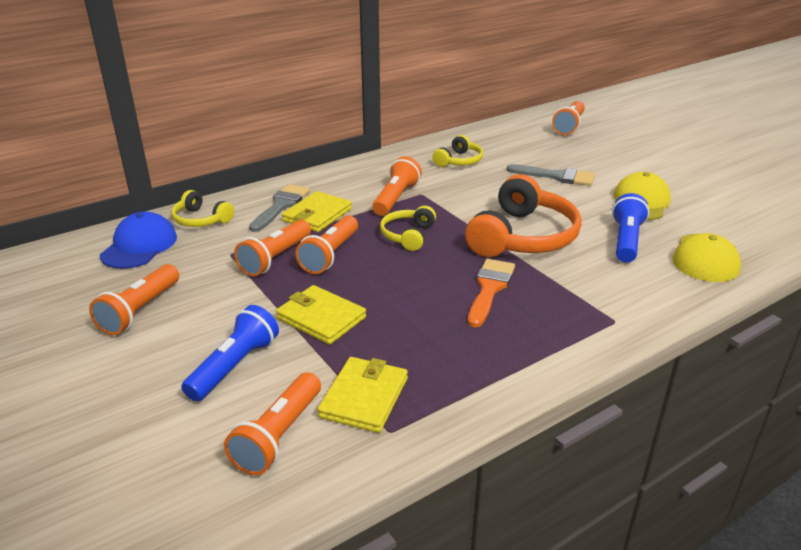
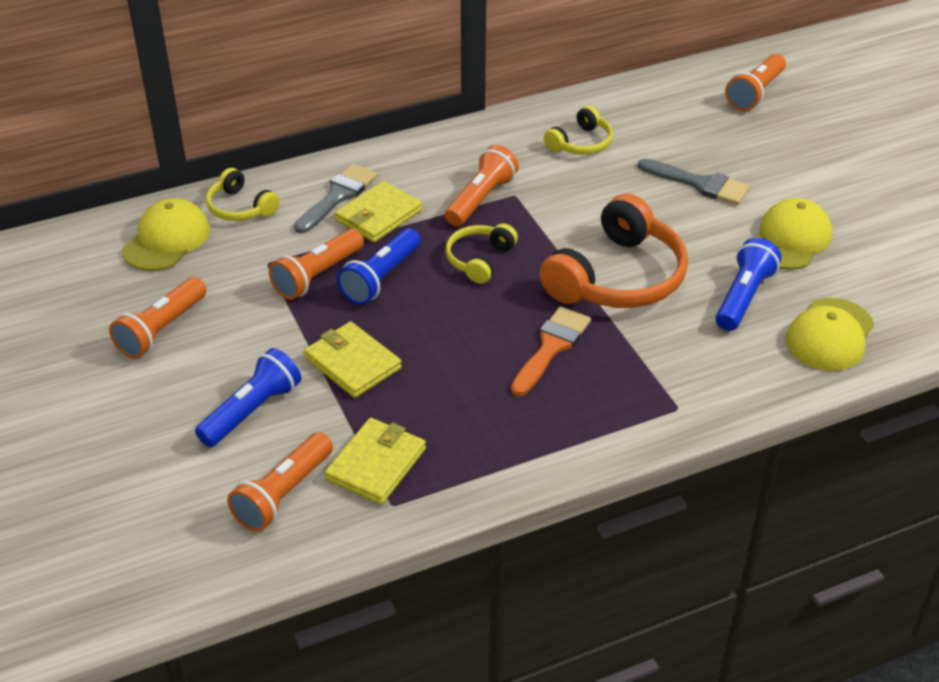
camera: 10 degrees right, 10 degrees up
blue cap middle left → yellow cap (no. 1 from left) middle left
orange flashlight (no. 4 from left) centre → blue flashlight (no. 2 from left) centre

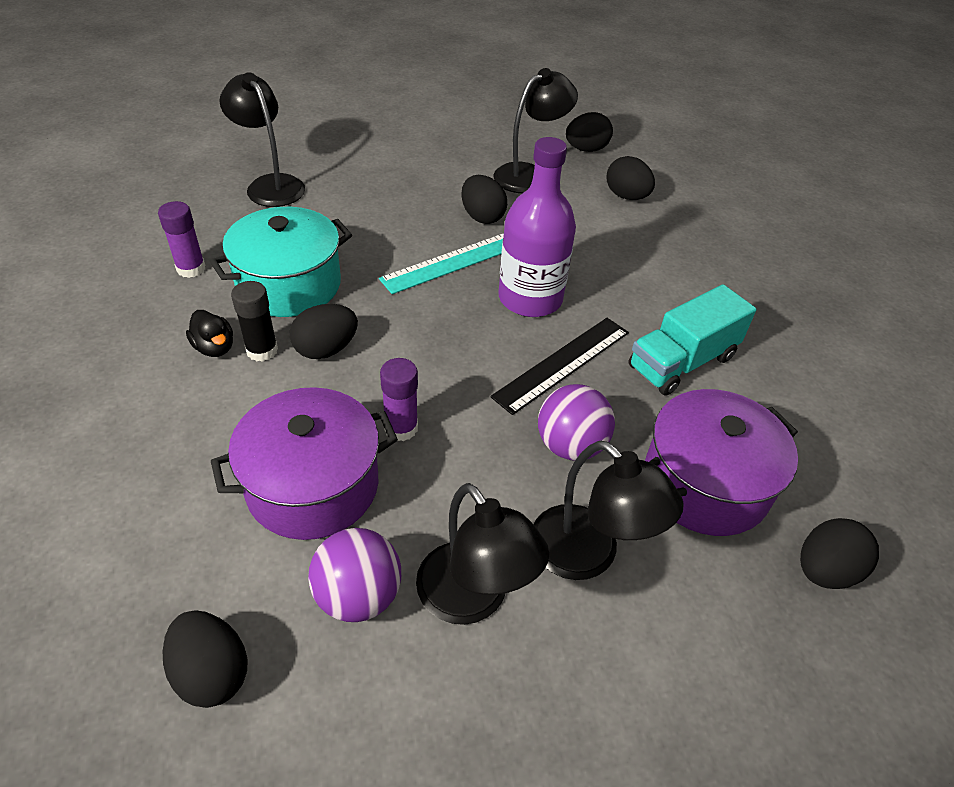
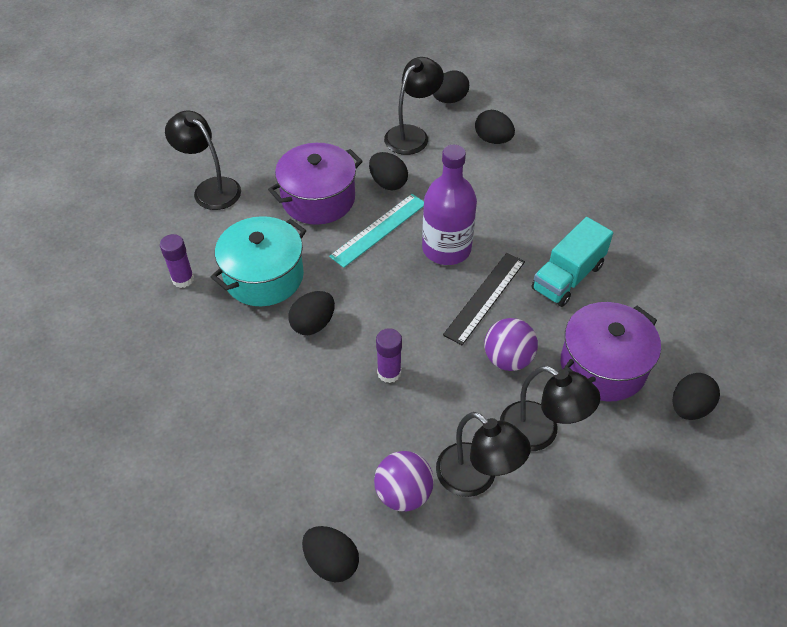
camera: 10 degrees left, 5 degrees up
black glue stick middle left → -
black duck middle left → -
purple pot (no. 1 from left) middle left → purple pot (no. 1 from left) top centre, shifted

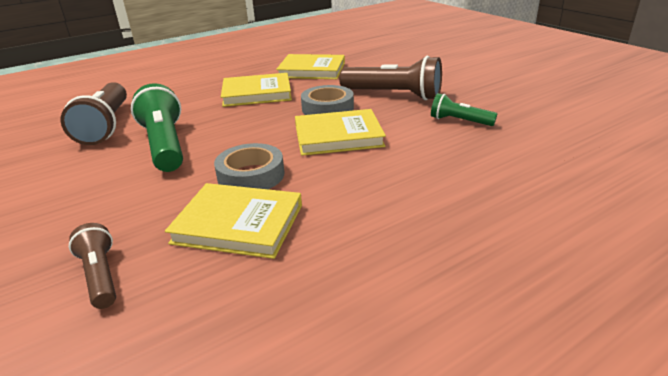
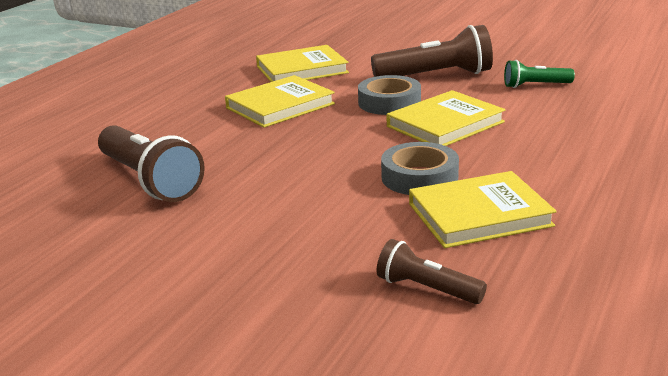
camera: 30 degrees left, 5 degrees down
green flashlight (no. 1 from left) middle left → -

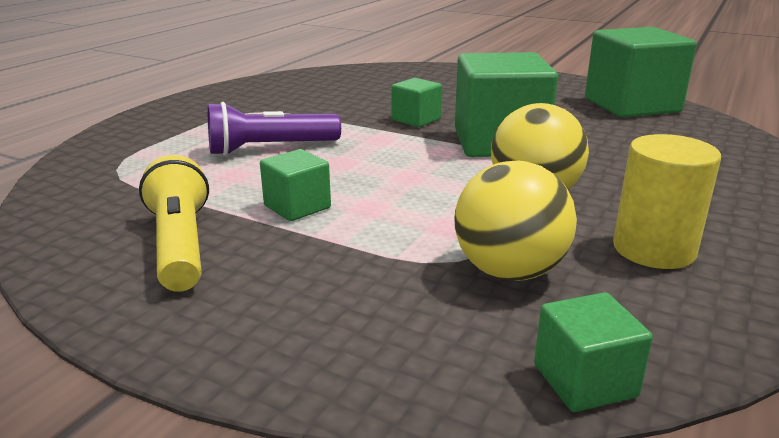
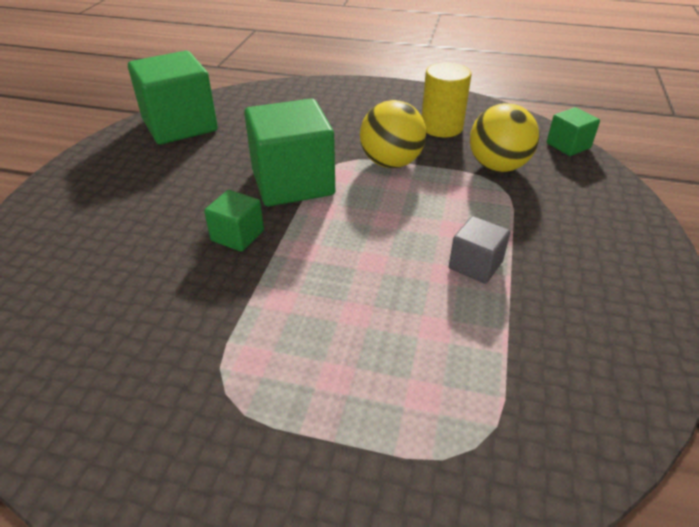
camera: 105 degrees left, 15 degrees up
purple flashlight top centre → -
green cube (no. 1 from left) centre → grey cube middle right
yellow flashlight middle left → -

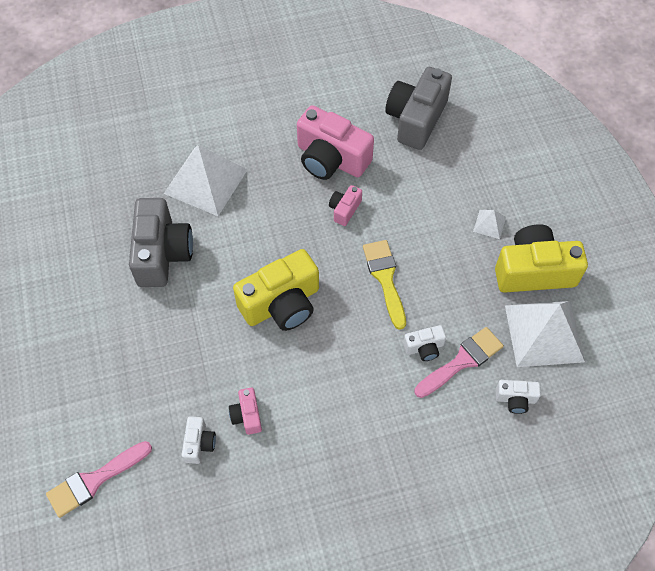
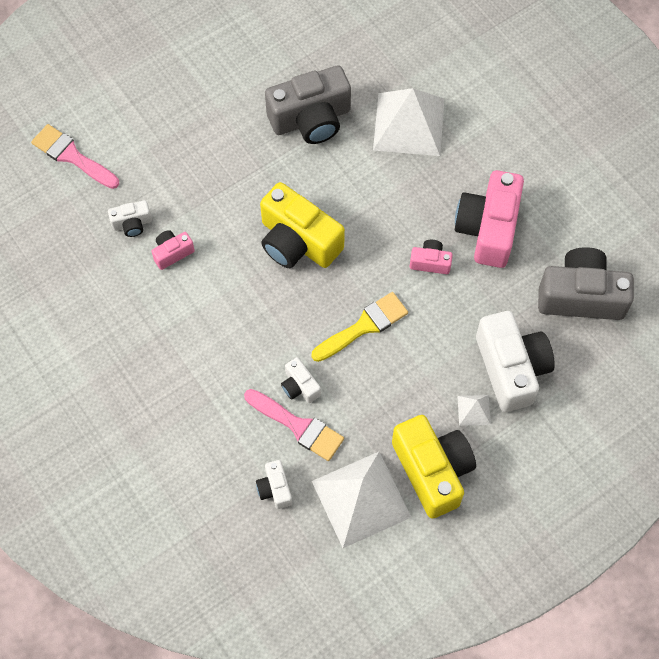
camera: 70 degrees right, 5 degrees up
- → white camera (no. 4 from left) middle right

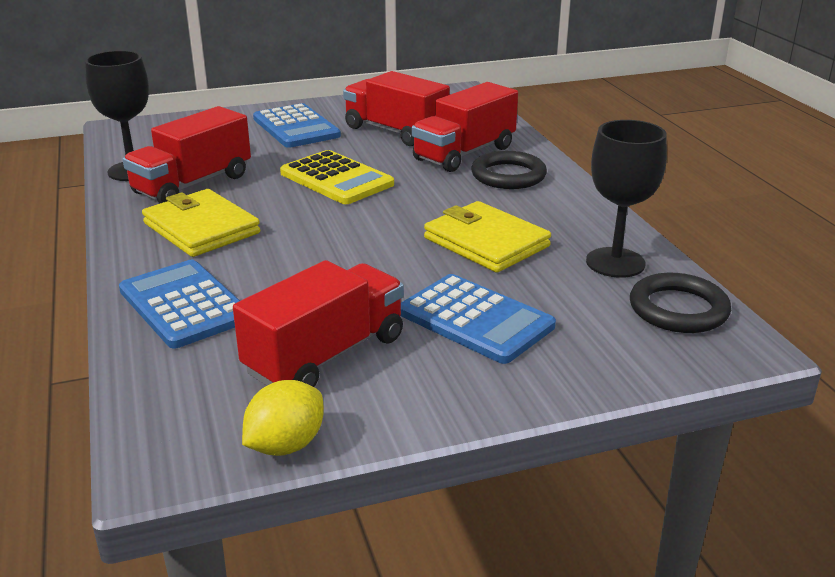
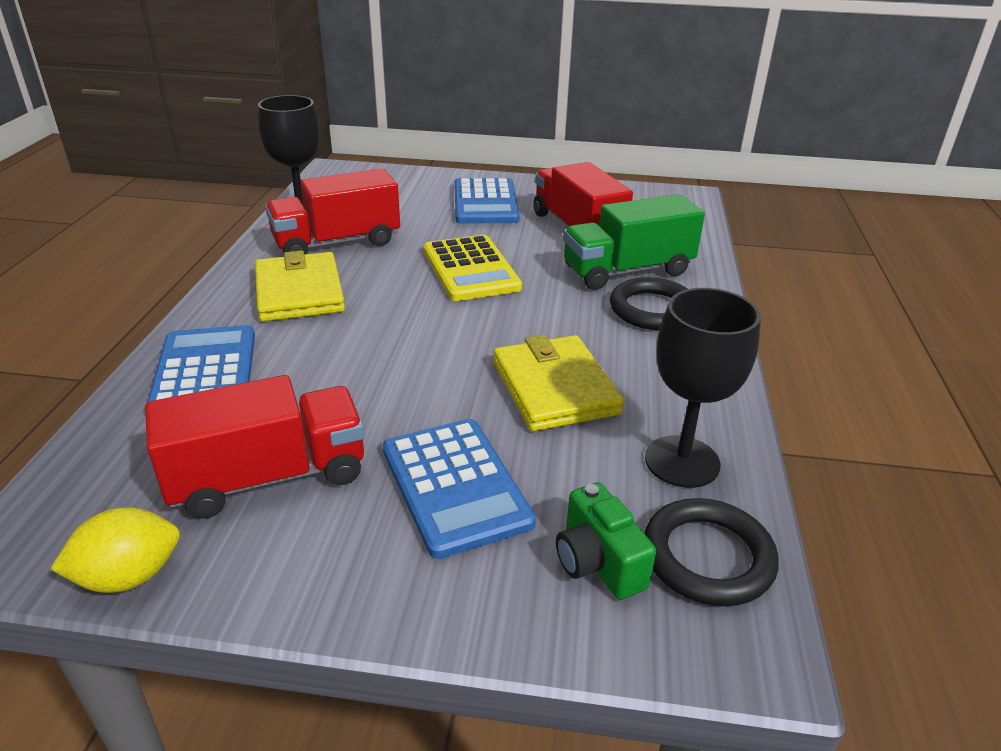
camera: 25 degrees right, 5 degrees up
red truck (no. 4 from left) top centre → green truck top centre
- → green camera bottom centre

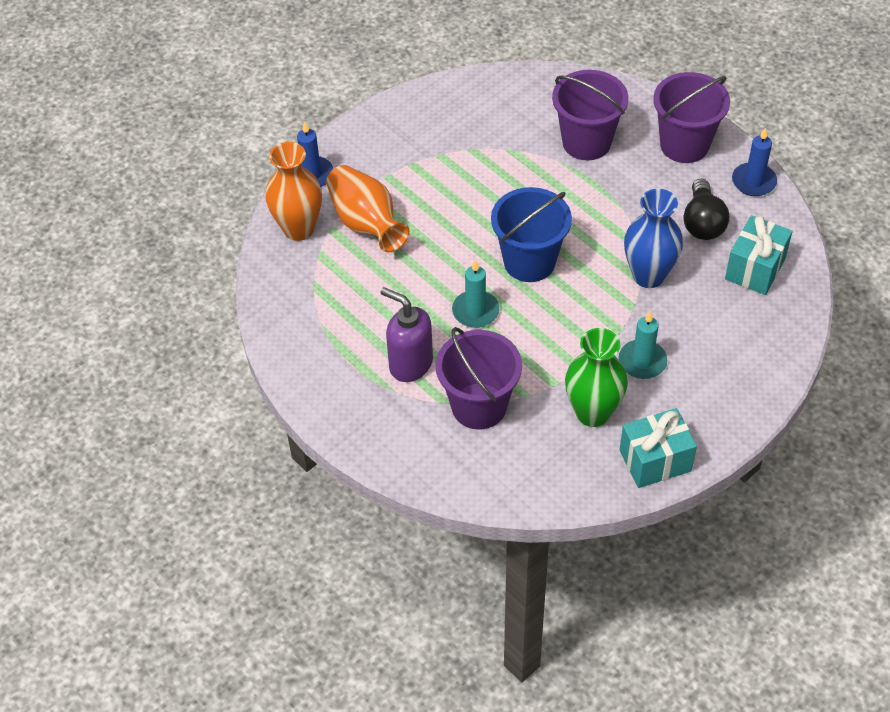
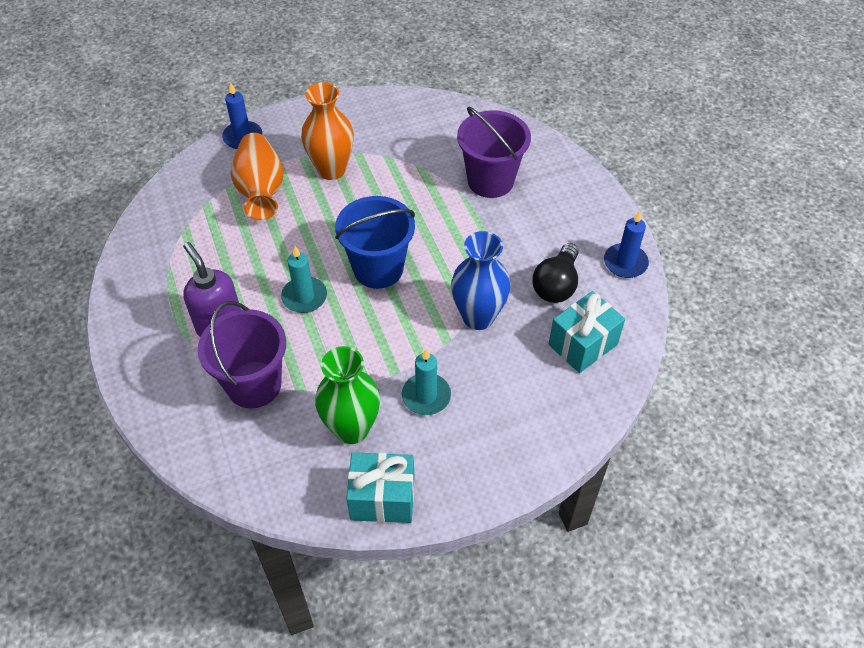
camera: 20 degrees right, 0 degrees up
purple bucket (no. 3 from left) top right → -
orange vase (no. 1 from left in the first image) top left → orange vase (no. 2 from left) top centre, shifted

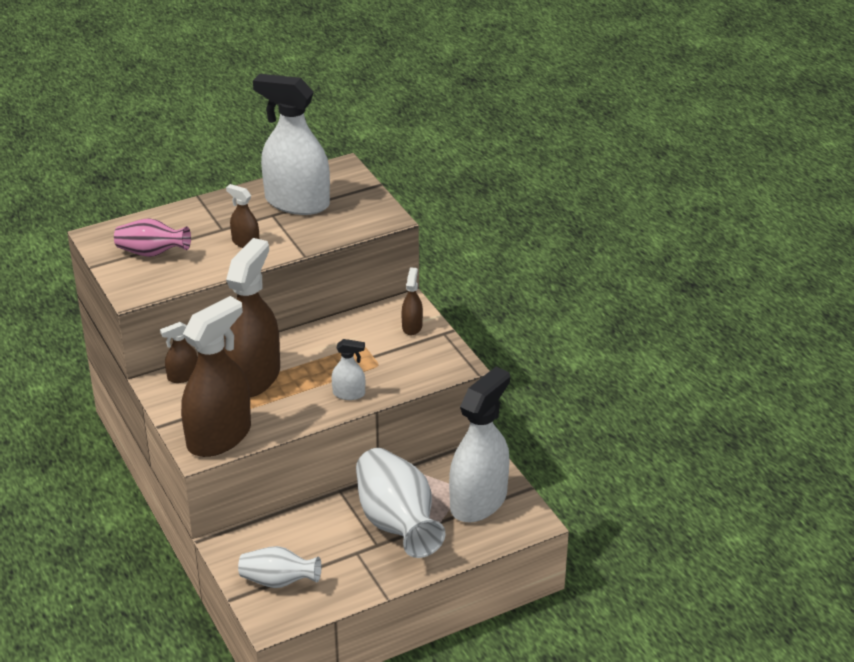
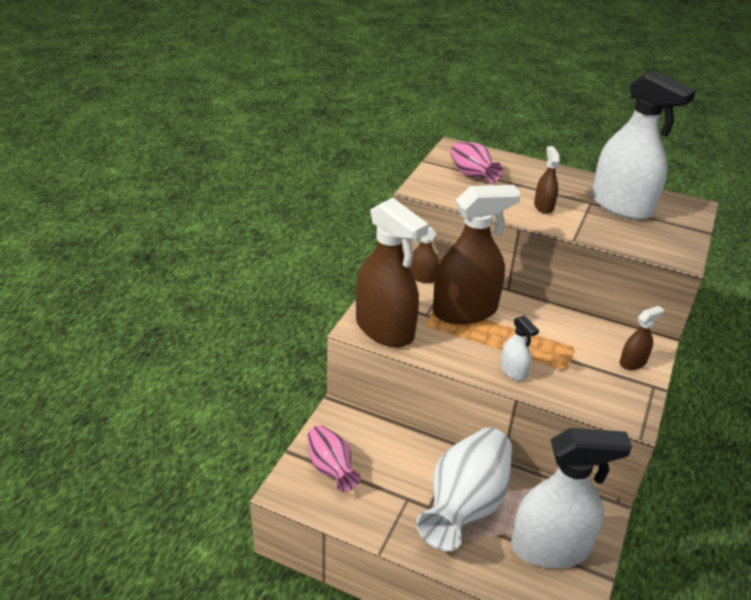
camera: 50 degrees right, 0 degrees up
white spray bottle (no. 1 from left in the first image) top centre → white spray bottle (no. 3 from left) top right, 150 degrees clockwise
brown spray bottle (no. 2 from left in the first image) middle left → brown spray bottle (no. 1 from left) centre, 45 degrees clockwise
white vase (no. 1 from left) bottom left → pink vase (no. 1 from left) bottom centre

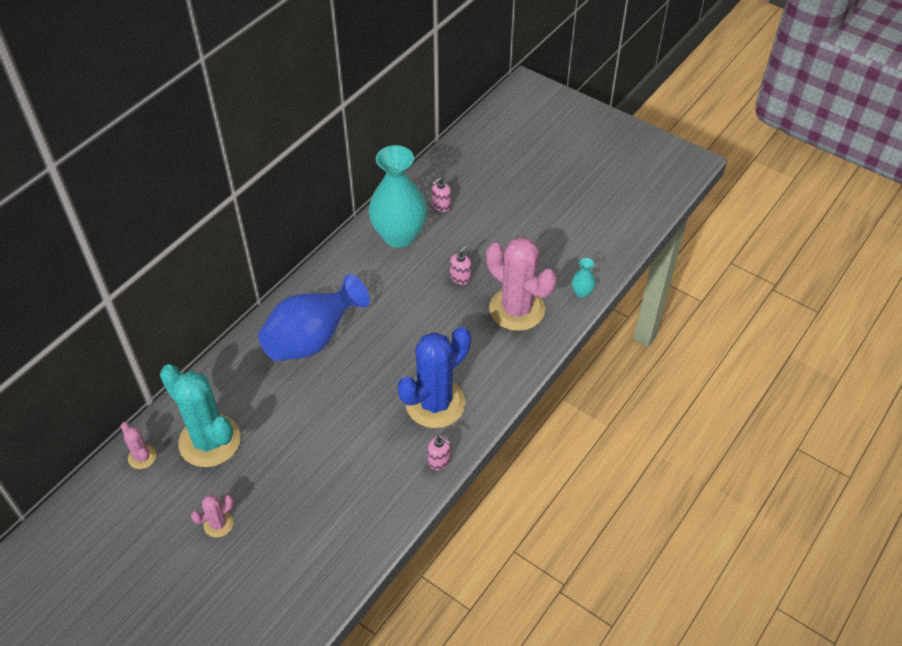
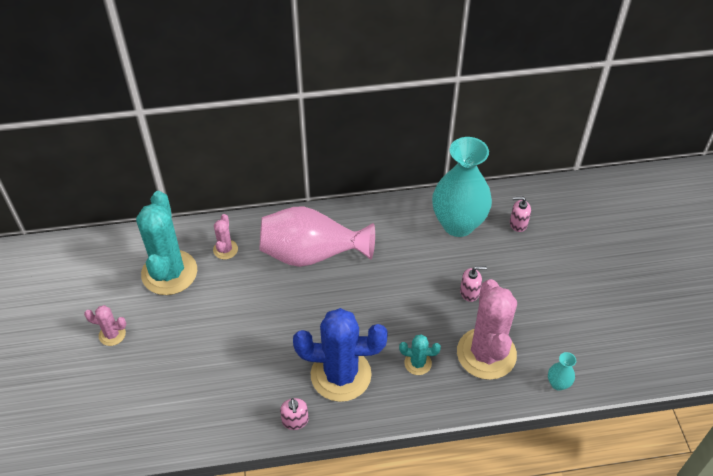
camera: 45 degrees right, 0 degrees up
blue vase centre → pink vase centre
pink cactus (no. 1 from left in the first image) bottom left → pink cactus (no. 2 from left) middle left, shifted
- → turquoise cactus (no. 2 from left) bottom centre

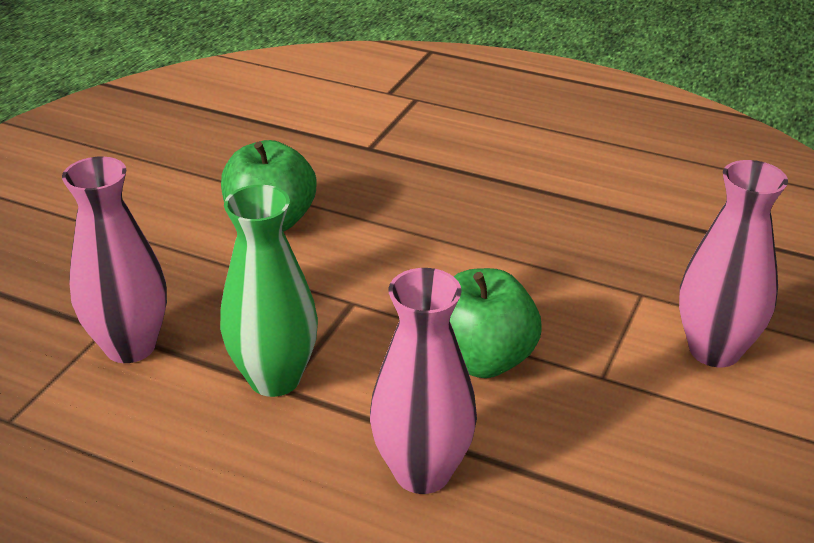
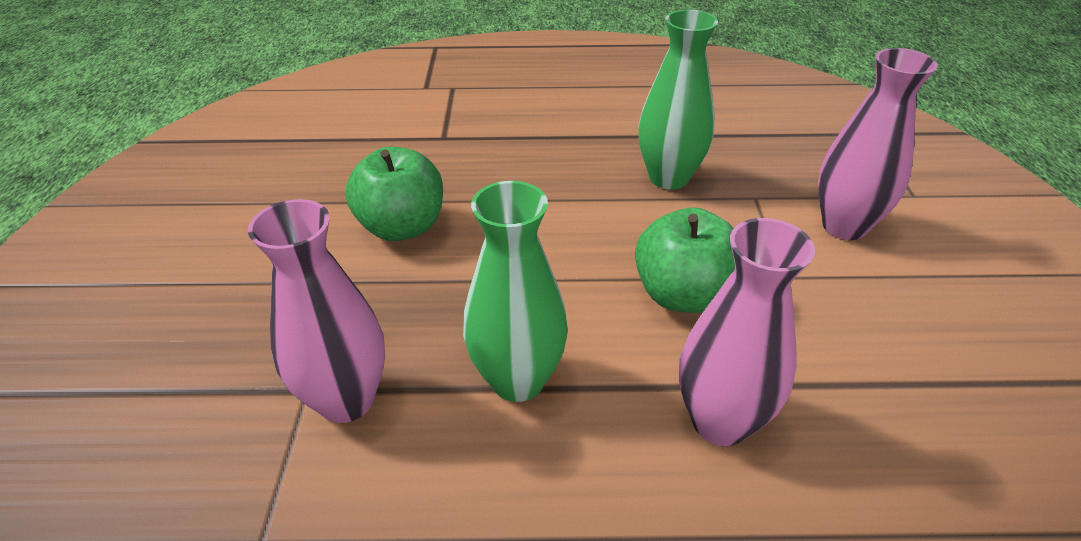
camera: 25 degrees left, 5 degrees up
- → green vase (no. 2 from left) top centre

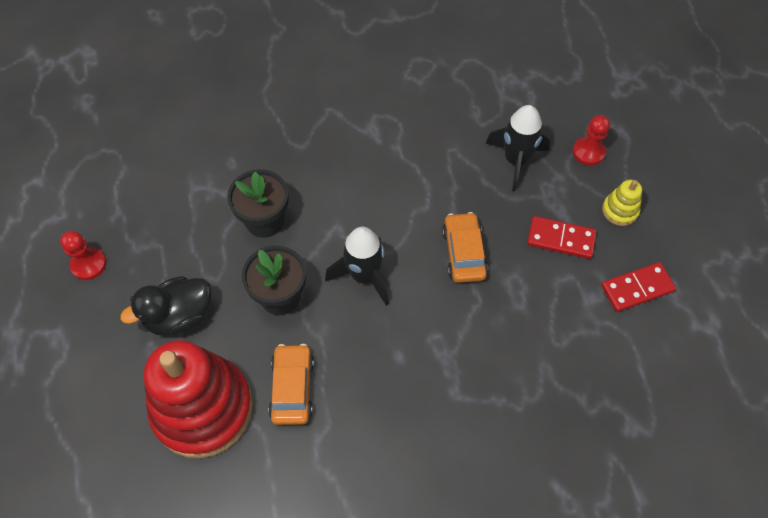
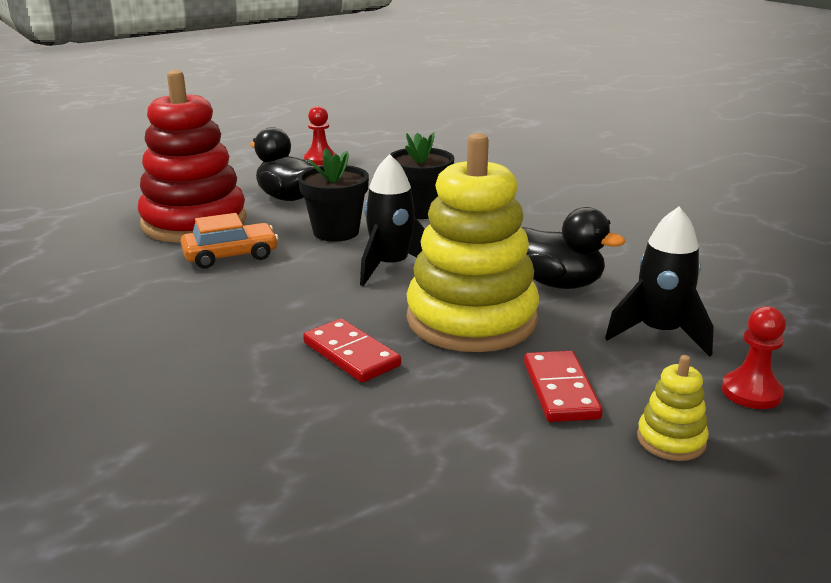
camera: 70 degrees right, 35 degrees down
orange car (no. 2 from left) centre → yellow stacking toy (no. 1 from left) centre
red domino (no. 2 from left in the first image) middle right → red domino (no. 1 from left) centre, shifted
- → black duck (no. 2 from left) middle right

